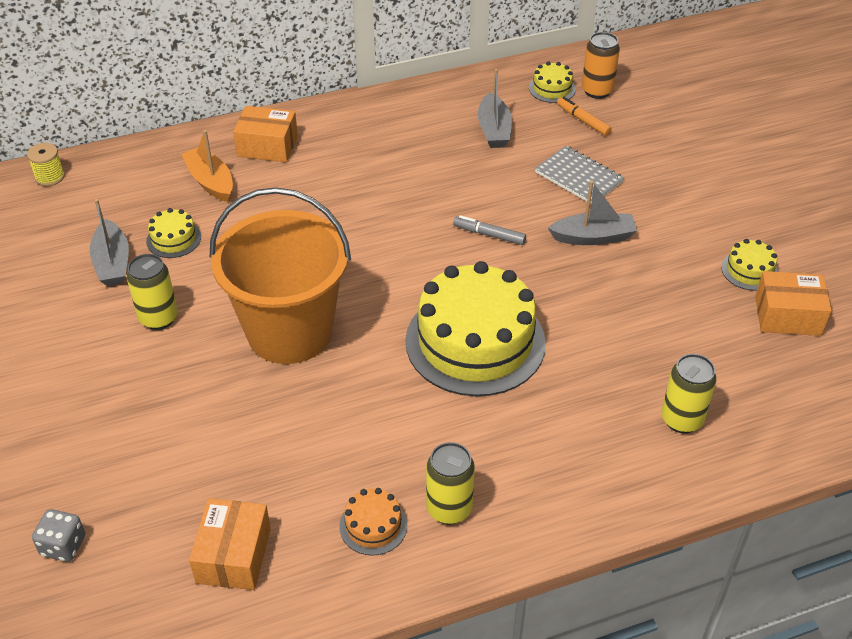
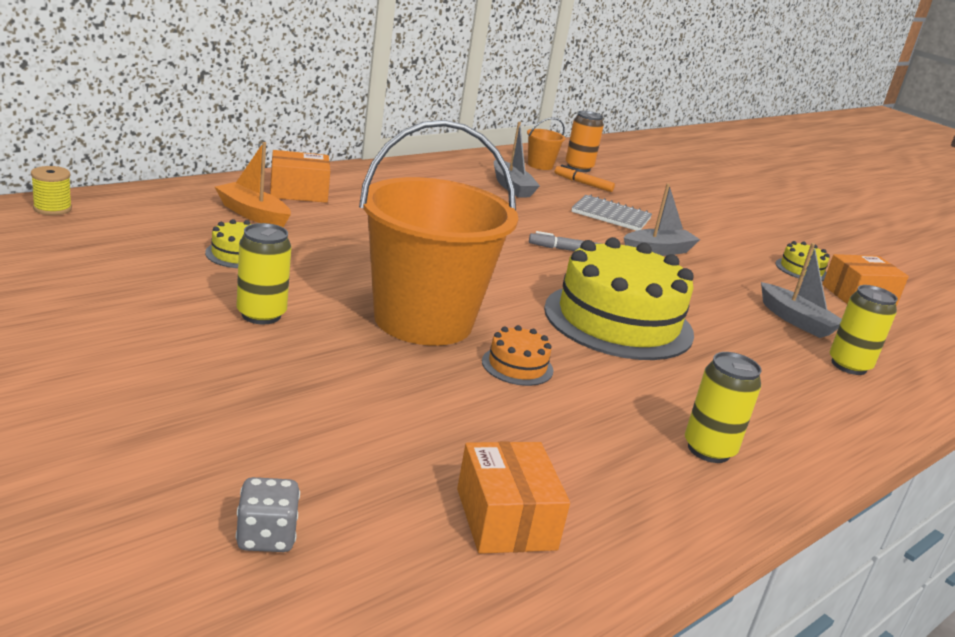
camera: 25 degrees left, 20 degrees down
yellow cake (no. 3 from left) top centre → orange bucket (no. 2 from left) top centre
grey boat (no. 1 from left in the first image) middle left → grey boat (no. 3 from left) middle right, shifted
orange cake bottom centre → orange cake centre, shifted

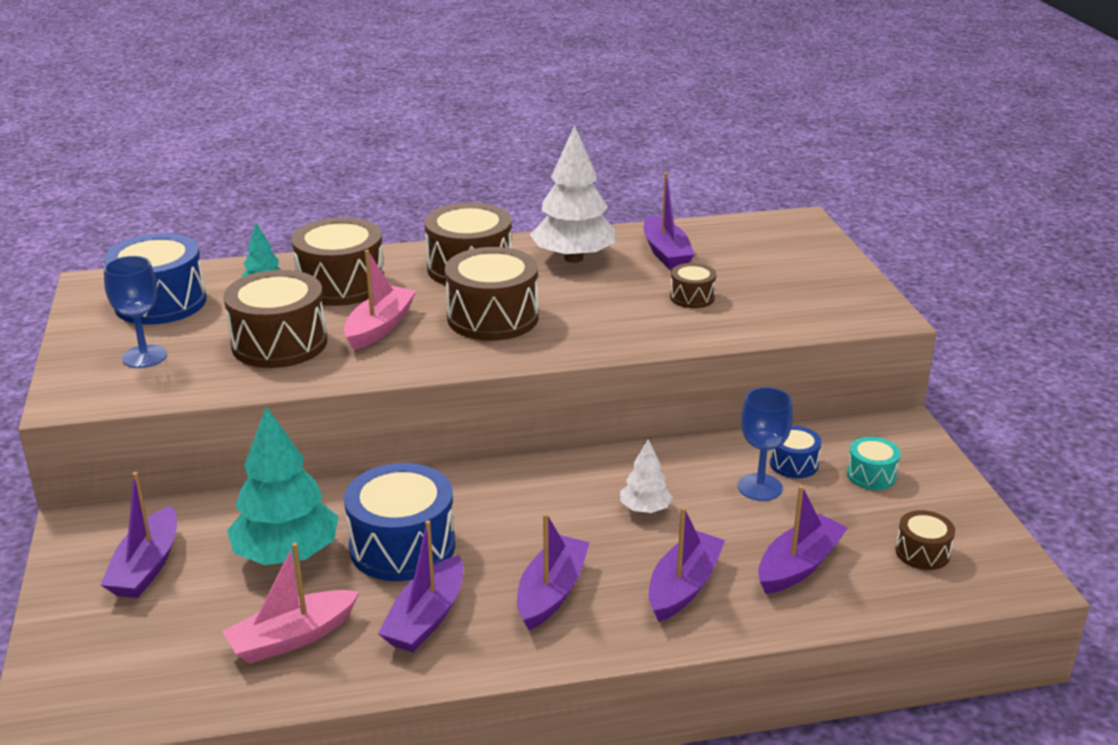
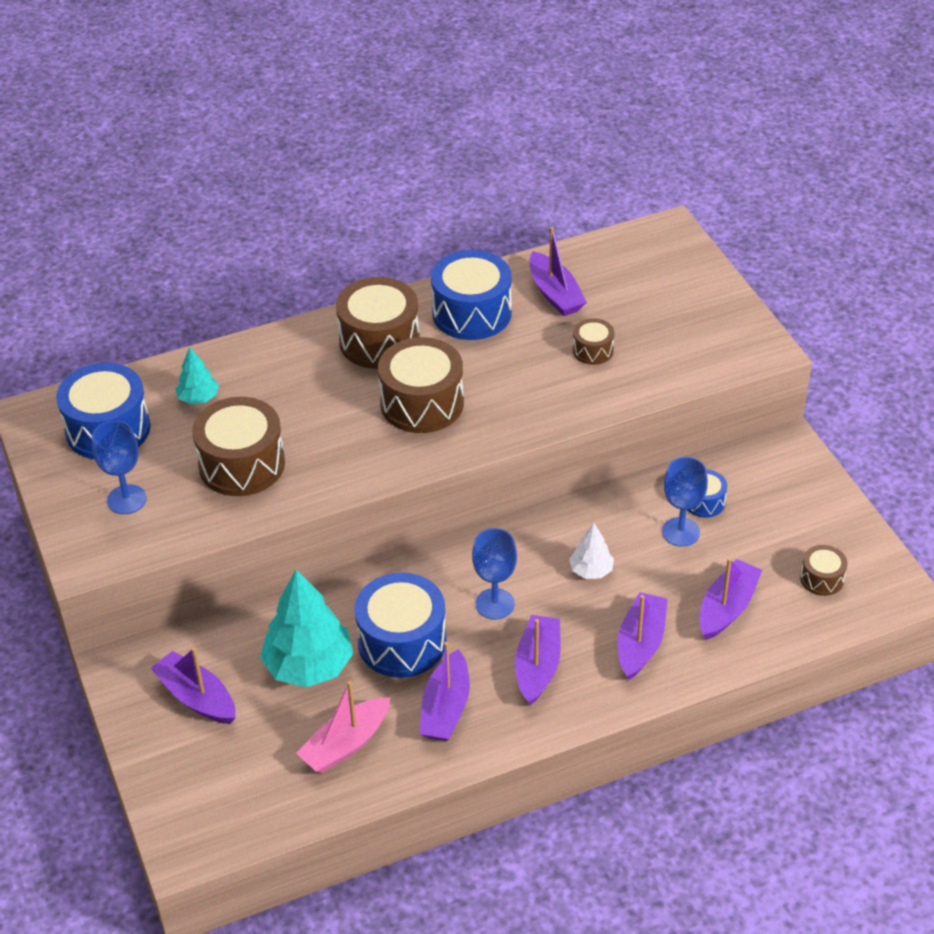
camera: 10 degrees left, 15 degrees up
white tree (no. 1 from left) top centre → blue drum (no. 3 from left) top centre
brown drum (no. 2 from left) middle left → -
pink boat (no. 2 from left) centre → -
turquoise drum middle right → -
purple boat (no. 1 from left) bottom left, 135 degrees clockwise
- → blue goblet (no. 2 from left) centre

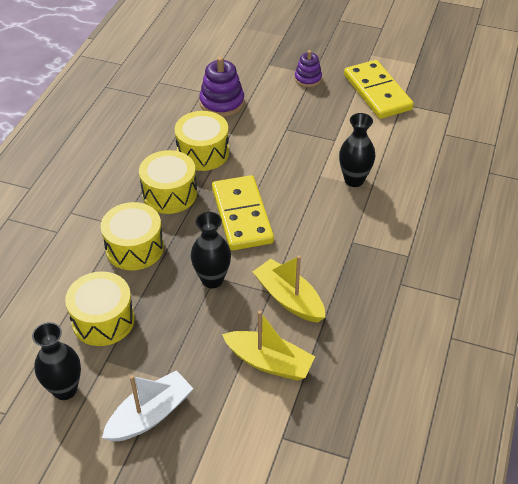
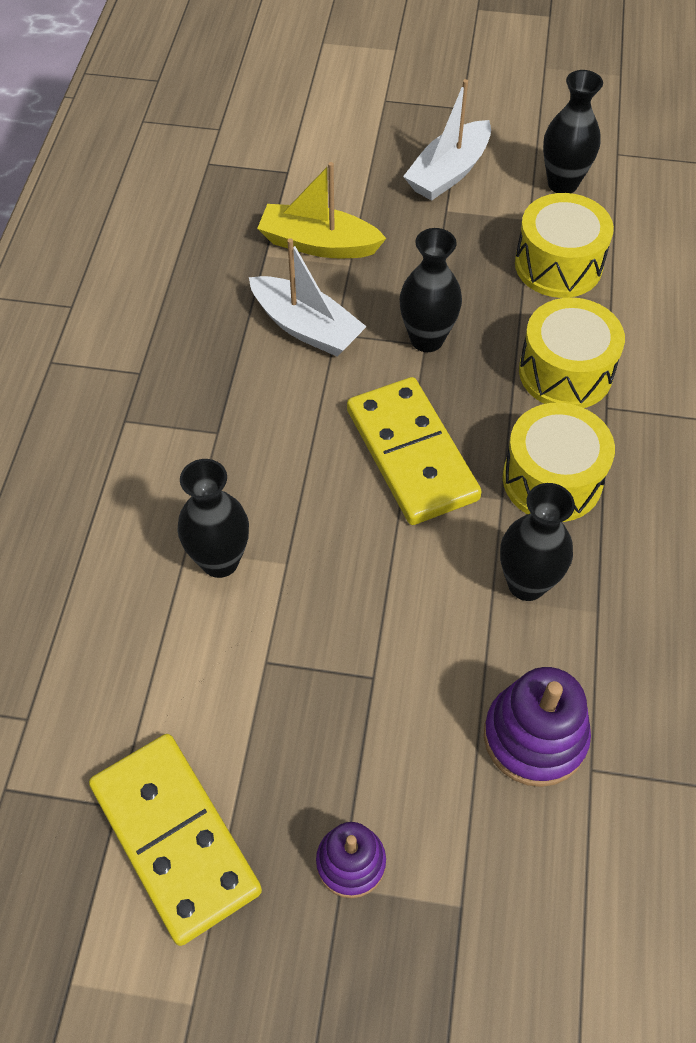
camera: 170 degrees right, 10 degrees up
yellow drum (no. 4 from left) top centre → black vase (no. 3 from left) middle right
yellow boat (no. 2 from left) centre → white boat (no. 1 from left) top centre

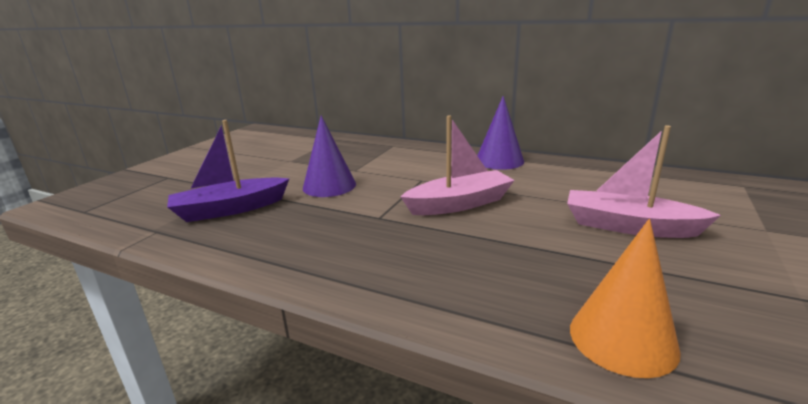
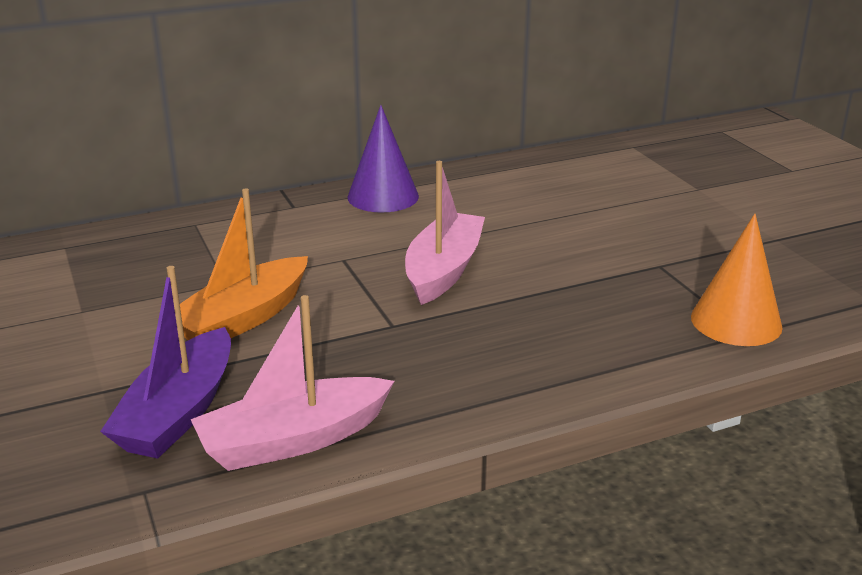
camera: 50 degrees left, 5 degrees up
purple cone (no. 1 from left) centre → orange boat middle left
pink boat (no. 2 from left in the first image) middle right → pink boat (no. 1 from left) centre, shifted

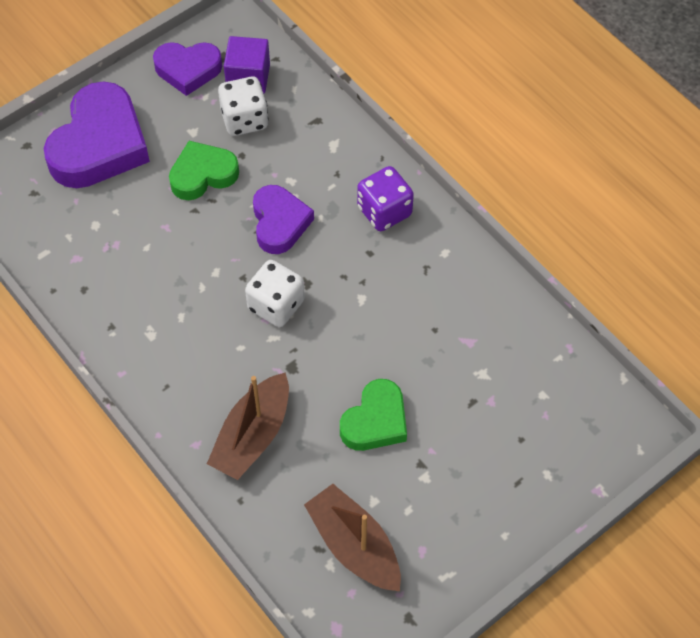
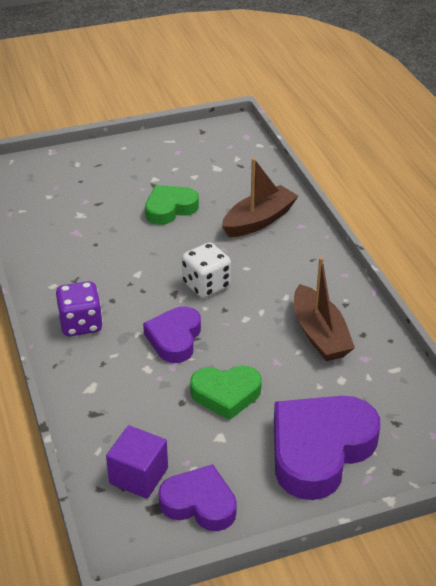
camera: 160 degrees left, 20 degrees down
white dice (no. 1 from left) top centre → -
brown boat (no. 2 from left) bottom centre → brown boat (no. 2 from left) middle right, shifted

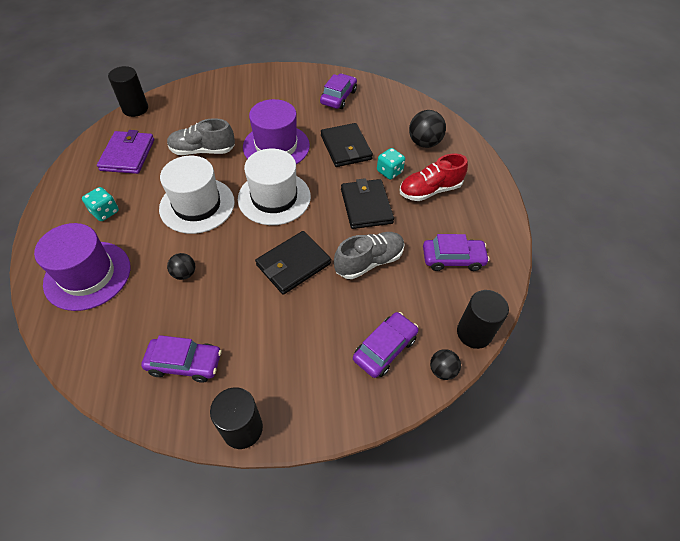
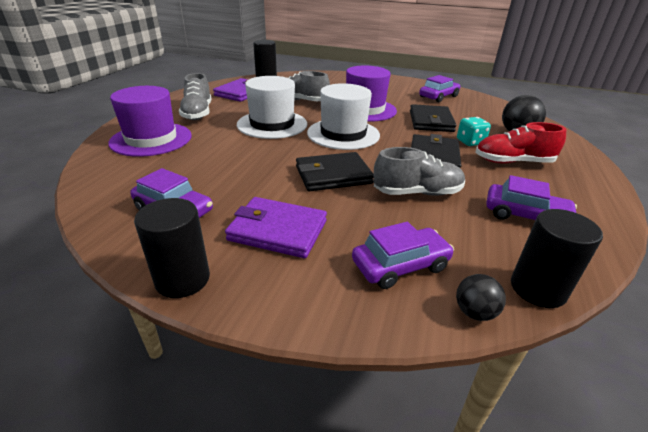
camera: 25 degrees right, 20 degrees down
turquoise dice (no. 1 from left) middle left → grey shoe (no. 1 from left) top left
black ball (no. 1 from left) middle left → -
- → purple wallet (no. 2 from left) centre

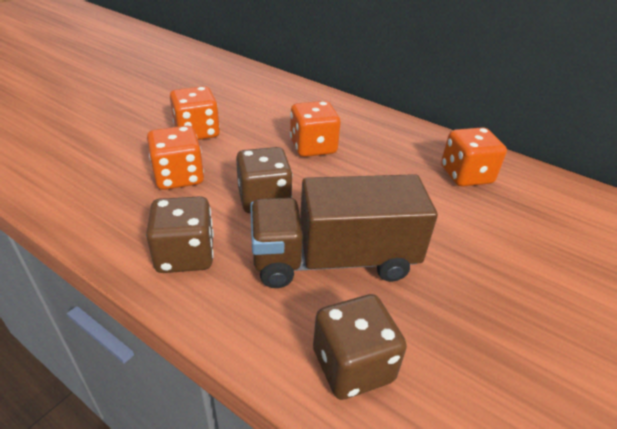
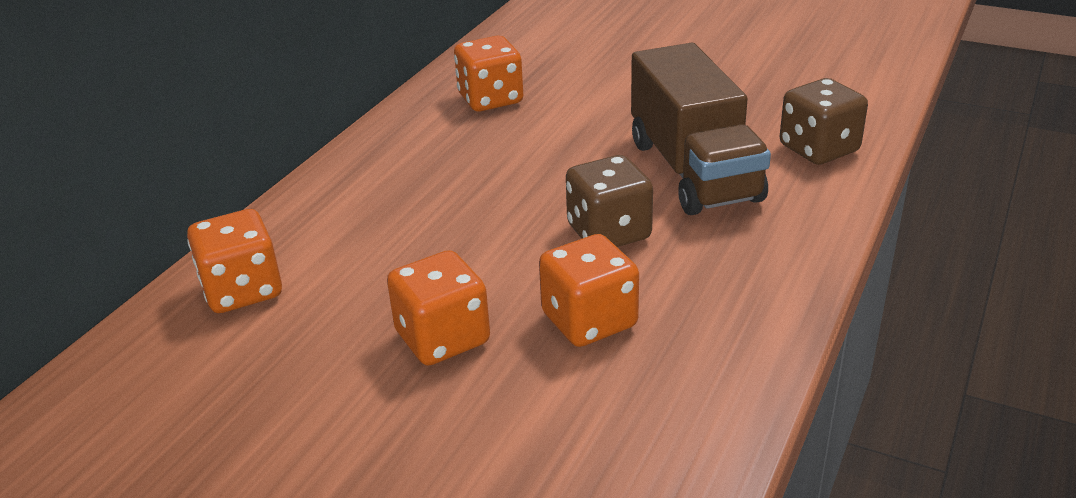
camera: 95 degrees left, 5 degrees down
orange dice (no. 3 from left in the first image) top centre → orange dice (no. 1 from left) middle left, shifted
brown dice (no. 1 from left) middle left → -

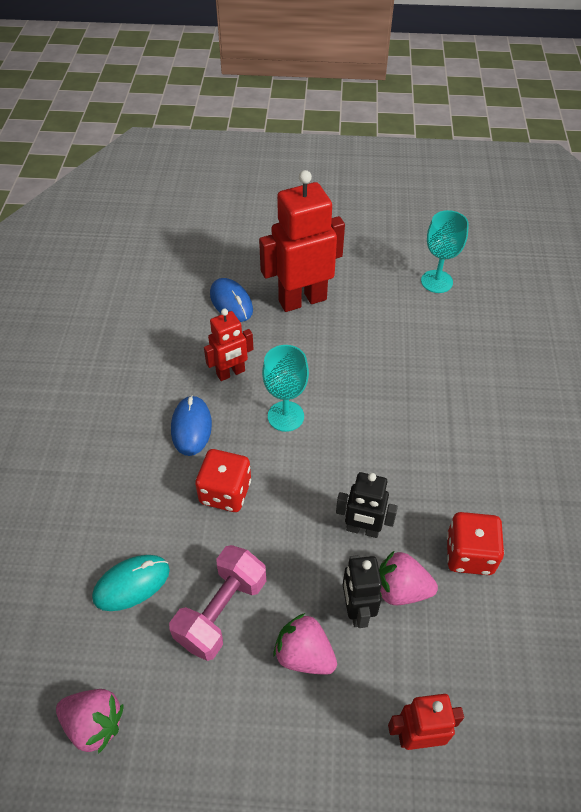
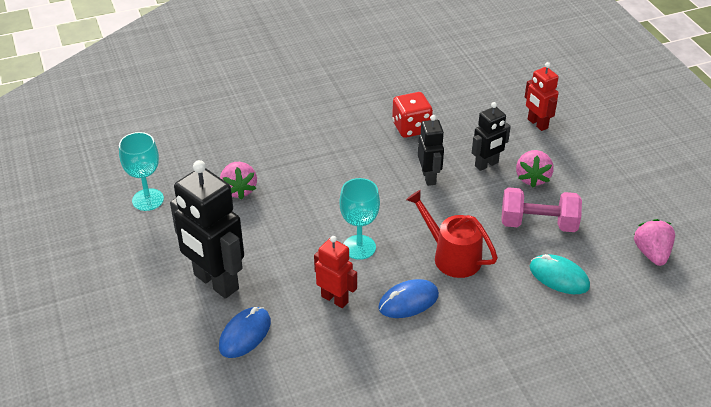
camera: 115 degrees left, 10 degrees down
red robot (no. 2 from left) top centre → black robot (no. 1 from left) middle left
red dice (no. 1 from left) centre → red watering can centre
pink strawberry (no. 3 from left in the first image) bottom right → pink strawberry (no. 1 from left) centre, shifted

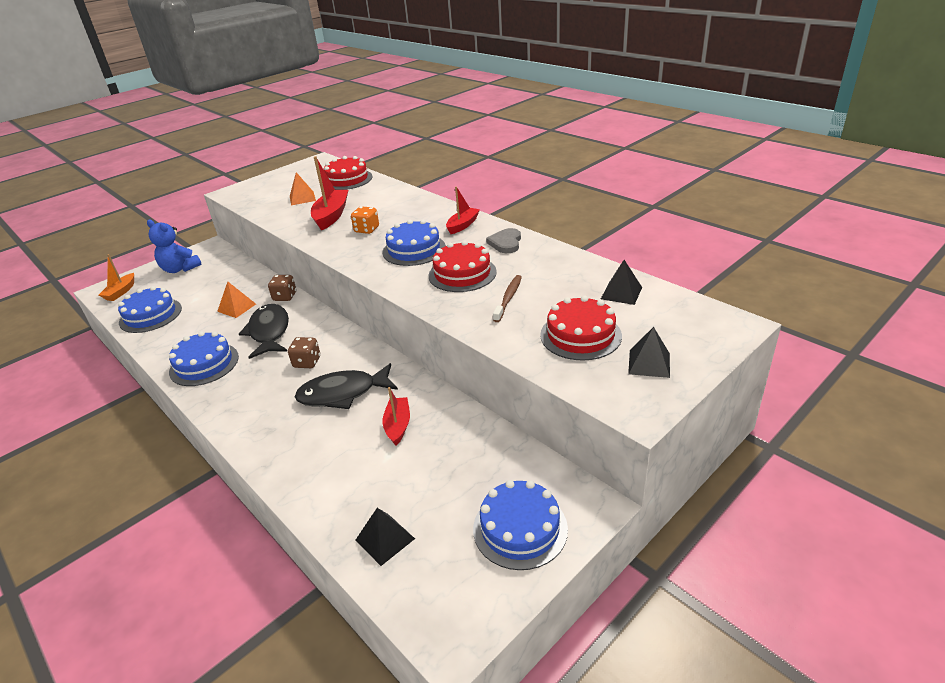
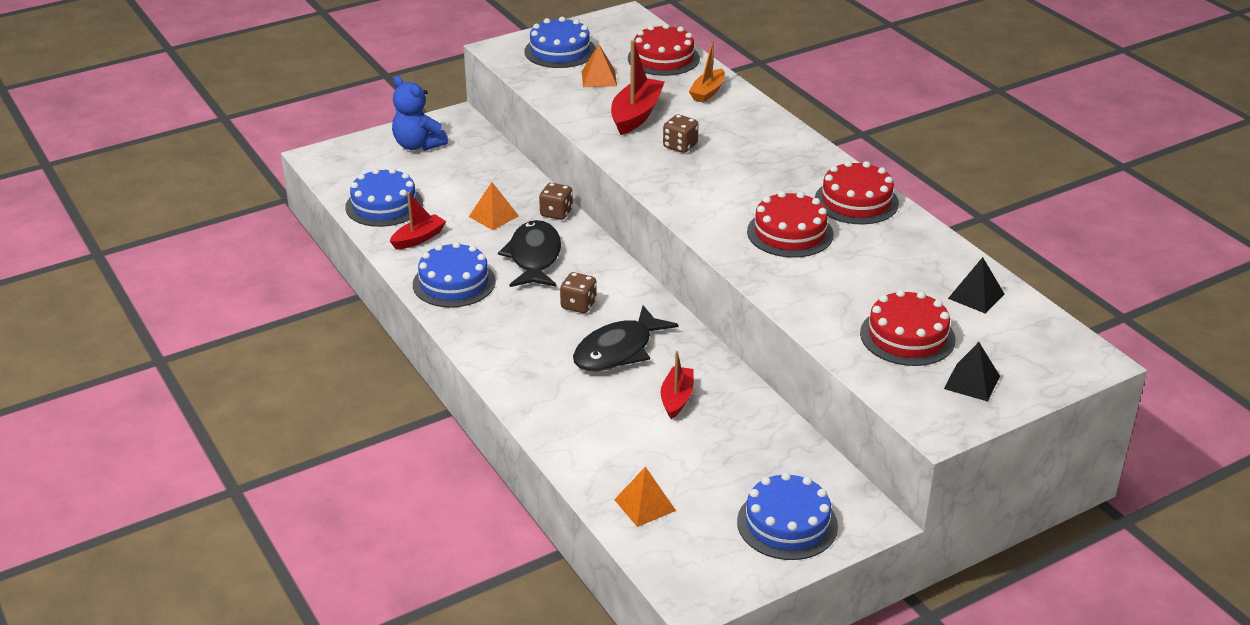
camera: 10 degrees right, 0 degrees up
red boat (no. 3 from left in the first image) top centre → red boat (no. 1 from left) centre, shifted
orange dice top centre → brown dice (no. 3 from left) top centre
blue cake (no. 3 from left) centre → blue cake (no. 3 from left) top centre, shifted
grey heart centre → red cake (no. 3 from left) top right
orange boat middle left → orange boat top centre, shifted
brown toothbrush centre → -
black fish (no. 2 from left) centre, 45 degrees counterclockwise
black pyramid (no. 1 from left) bottom centre → orange pyramid (no. 3 from left) bottom centre

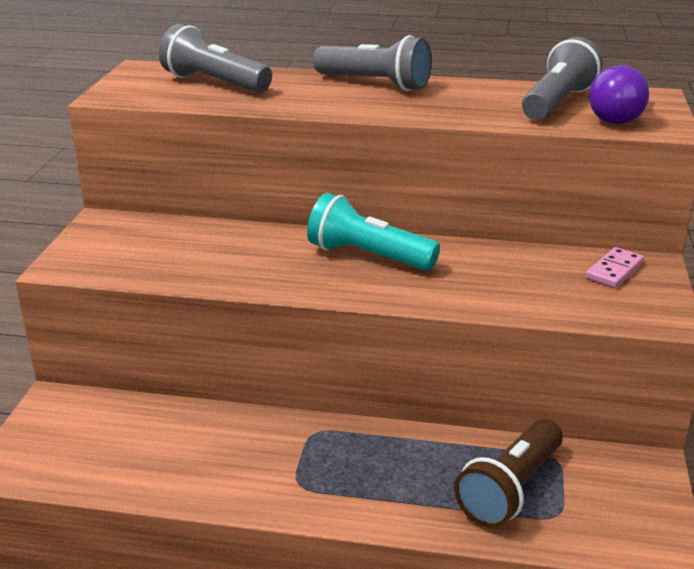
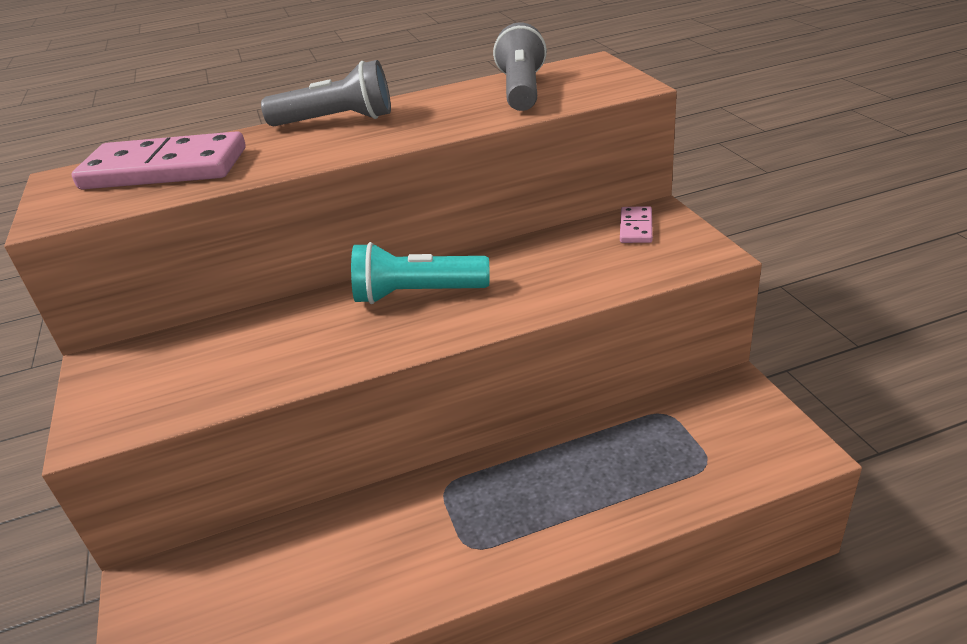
camera: 25 degrees left, 5 degrees up
grey flashlight (no. 1 from left) top left → pink domino (no. 1 from left) top left
purple light bulb top right → -
brown flashlight bottom right → -

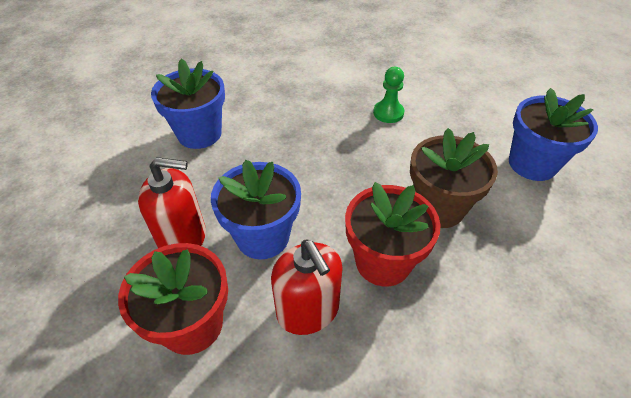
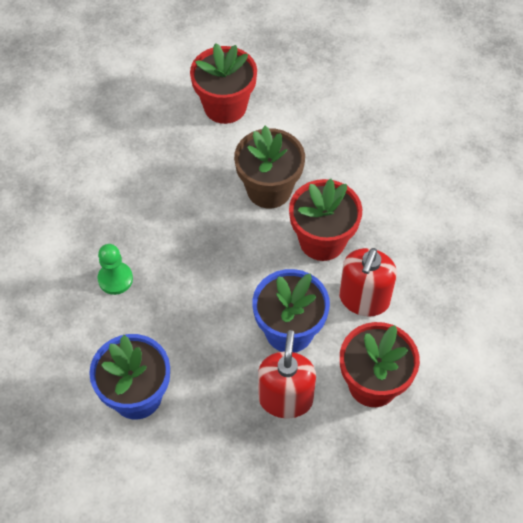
camera: 85 degrees left, 10 degrees up
green pawn top centre → green pawn middle left, shifted
blue flower pot (no. 3 from left) middle right → red flower pot (no. 1 from left) top centre
red soap dispenser (no. 2 from left) bottom centre → red soap dispenser (no. 2 from left) middle right, 135 degrees clockwise

